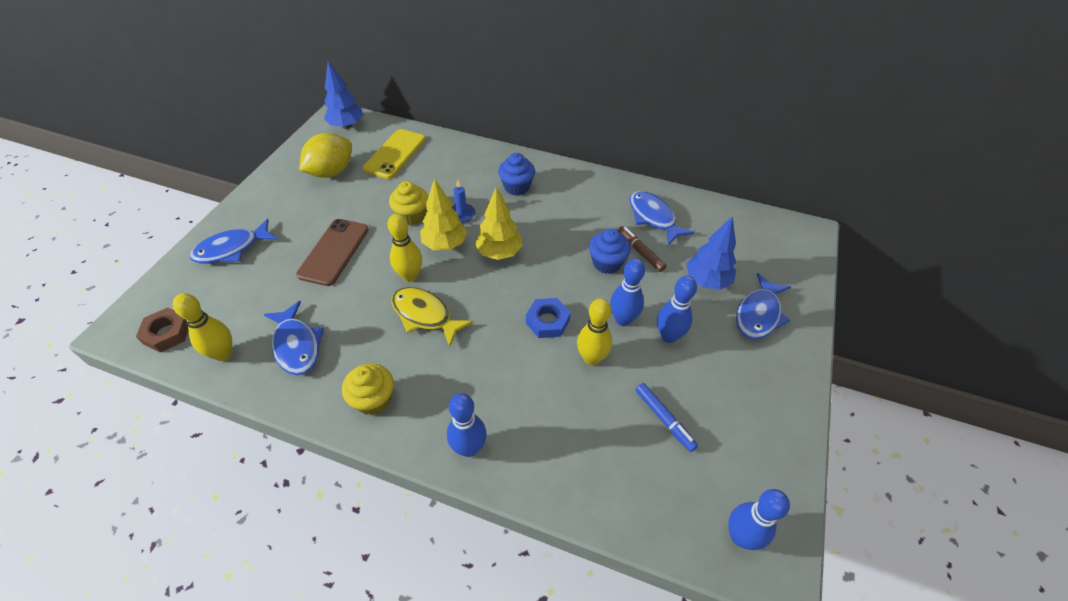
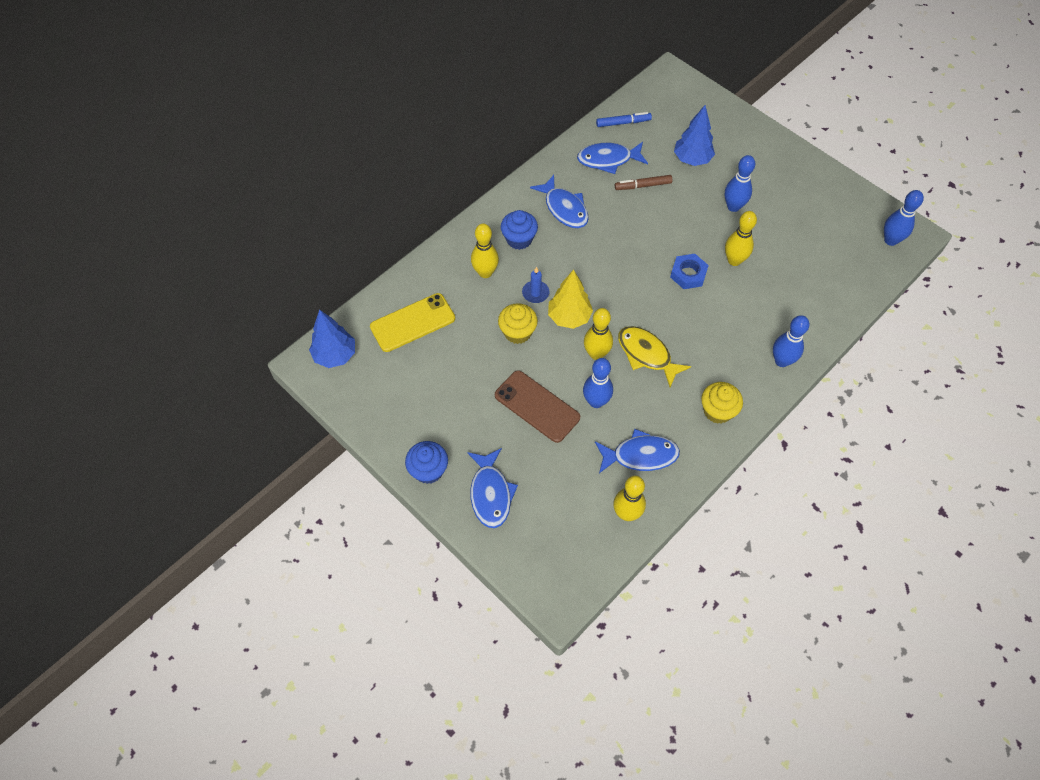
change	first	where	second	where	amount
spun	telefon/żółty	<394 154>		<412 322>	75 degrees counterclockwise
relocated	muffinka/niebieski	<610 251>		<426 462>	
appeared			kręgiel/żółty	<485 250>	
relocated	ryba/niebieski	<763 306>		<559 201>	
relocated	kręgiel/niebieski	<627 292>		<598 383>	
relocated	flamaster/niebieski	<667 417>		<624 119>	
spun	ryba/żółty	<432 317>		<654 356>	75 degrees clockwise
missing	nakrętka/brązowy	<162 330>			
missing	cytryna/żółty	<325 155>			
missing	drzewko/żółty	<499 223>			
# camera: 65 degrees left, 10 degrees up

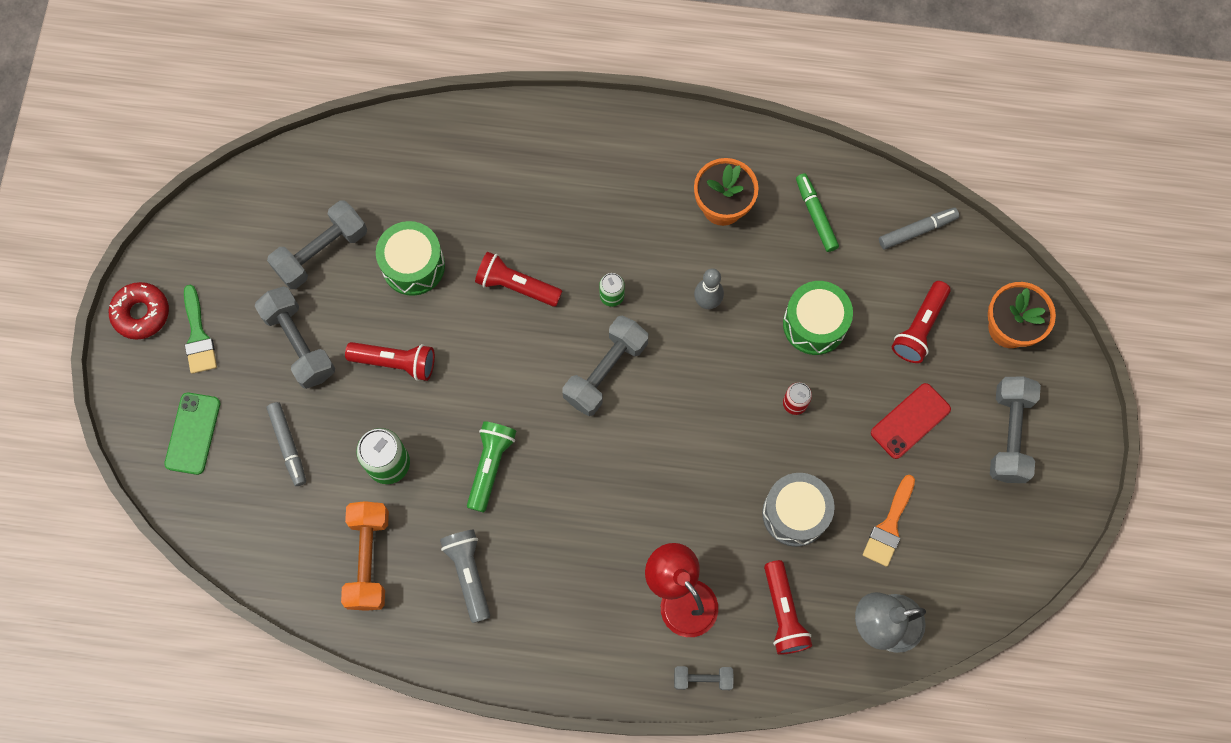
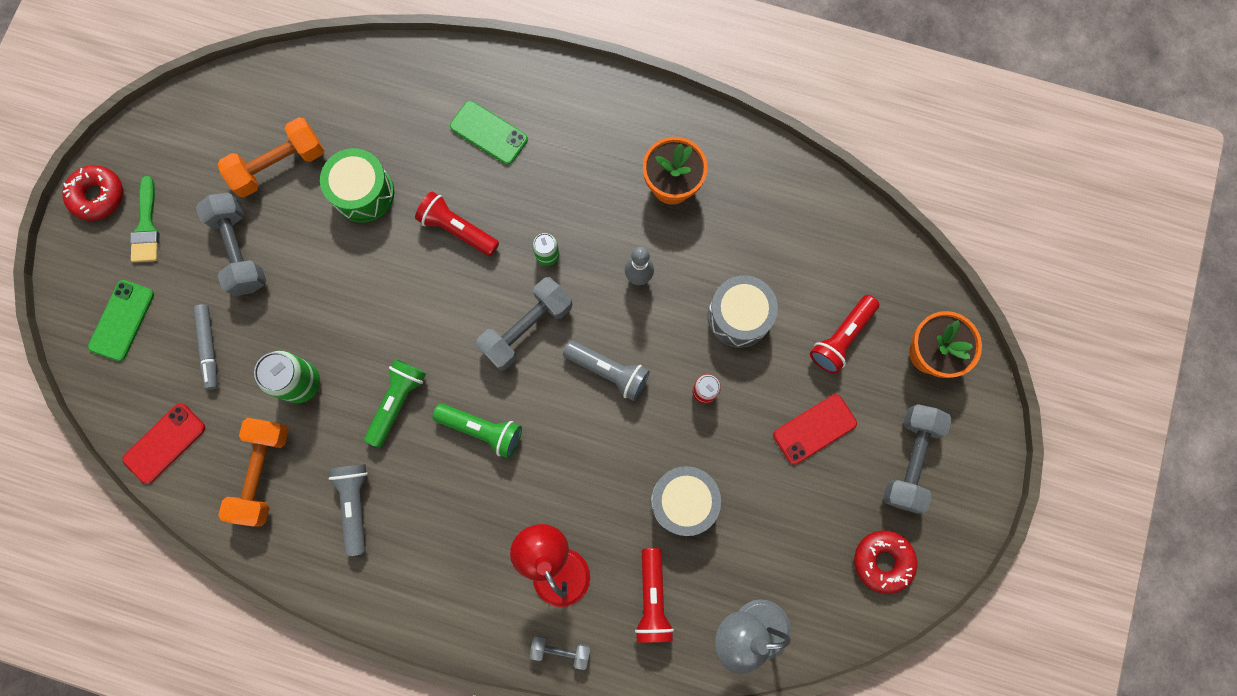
change	first	where	second	where	amount
appeared			telefon/czerwony	<164 443>	
colour	hantel/szary	<317 244>	hantel/pomarańczowy	<271 157>	
appeared			latarka/zielony	<477 430>	
appeared			telefon/zielony	<489 133>	
appeared			latarka/szary	<606 370>	
colour	bęben/zielony	<818 318>	bęben/szary	<743 311>	
appeared			donut/czerwony	<885 562>	
missing	latarka/czerwony	<390 361>			
missing	flamaster/zielony	<817 212>			
missing	pędzel/pomarańczowy	<889 521>			
missing	flamaster/szary	<919 228>			
# camera: 10 degrees right, 5 degrees up

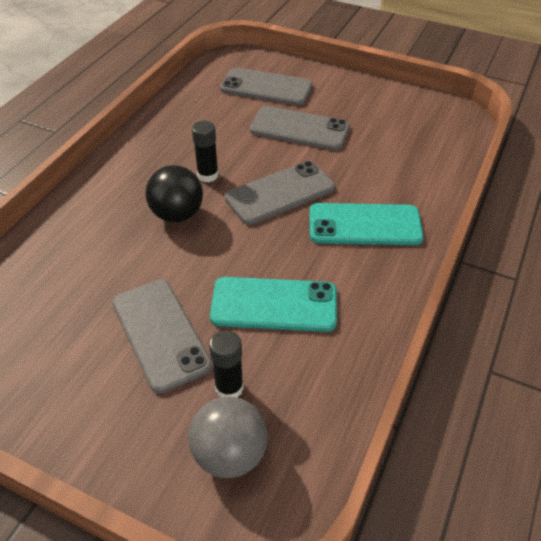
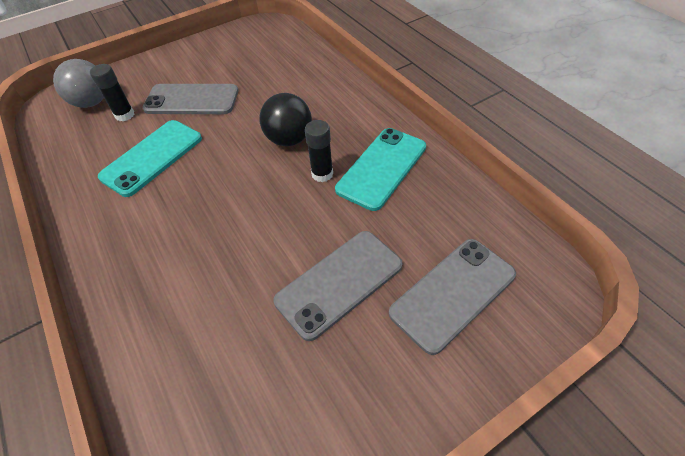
change	first	where	second	where	amount
relocated	telefon/turkusowy	<366 224>		<380 169>	
missing	telefon/szary	<280 193>			
# camera: 125 degrees right, 5 degrees up

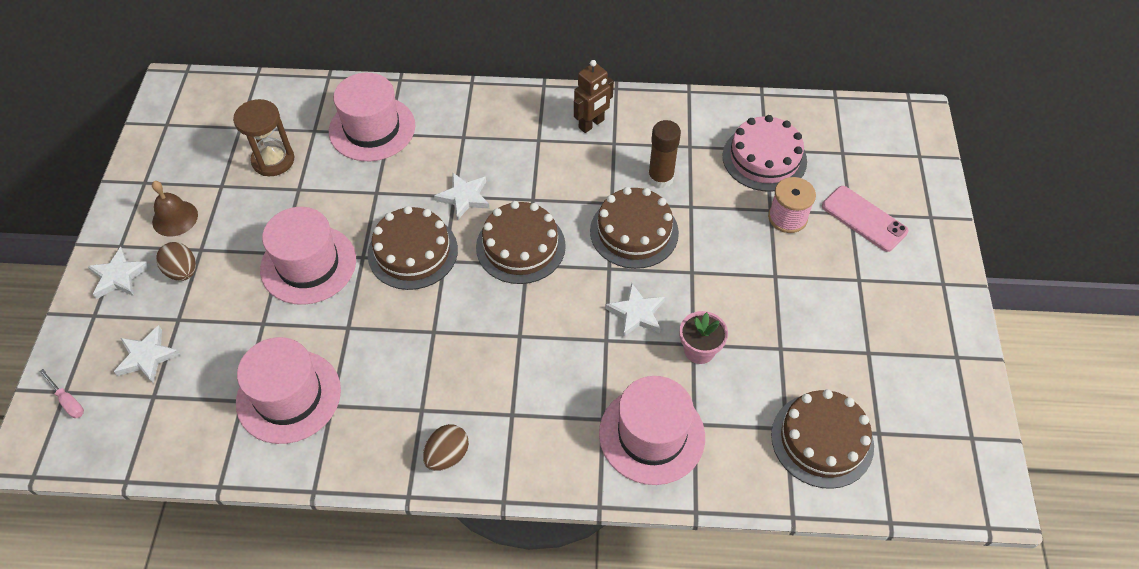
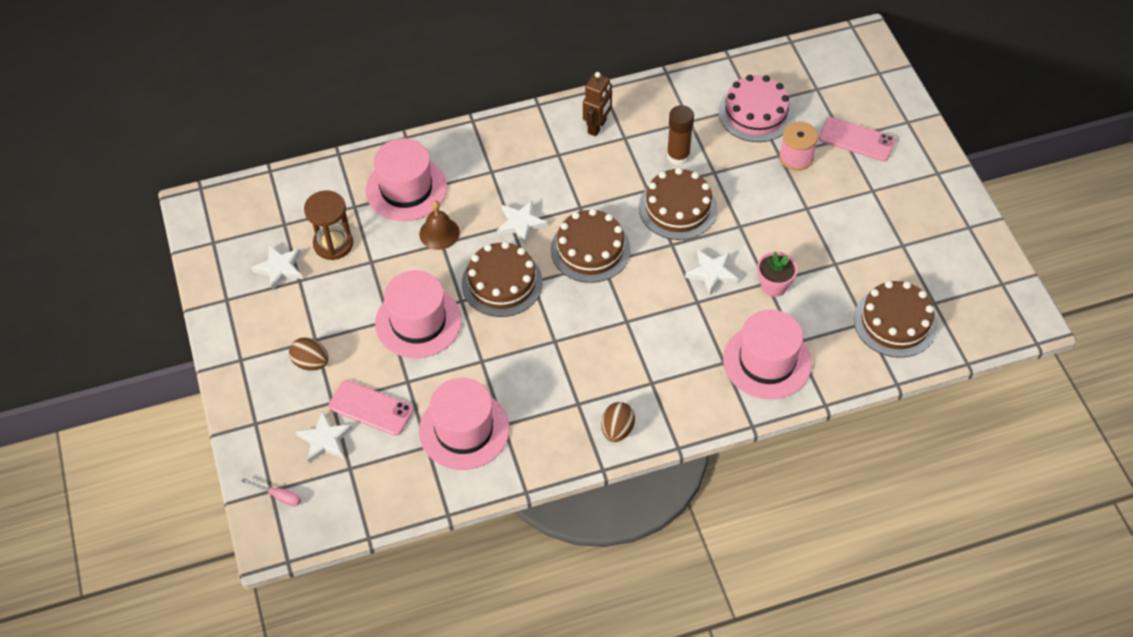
change	first	where	second	where	amount
relocated	gwiazda/biały	<118 273>		<277 268>	
appeared			telefon/różowy	<371 408>	
relocated	dzwonek/brązowy	<175 209>		<439 225>	
# camera: 20 degrees left, 0 degrees up

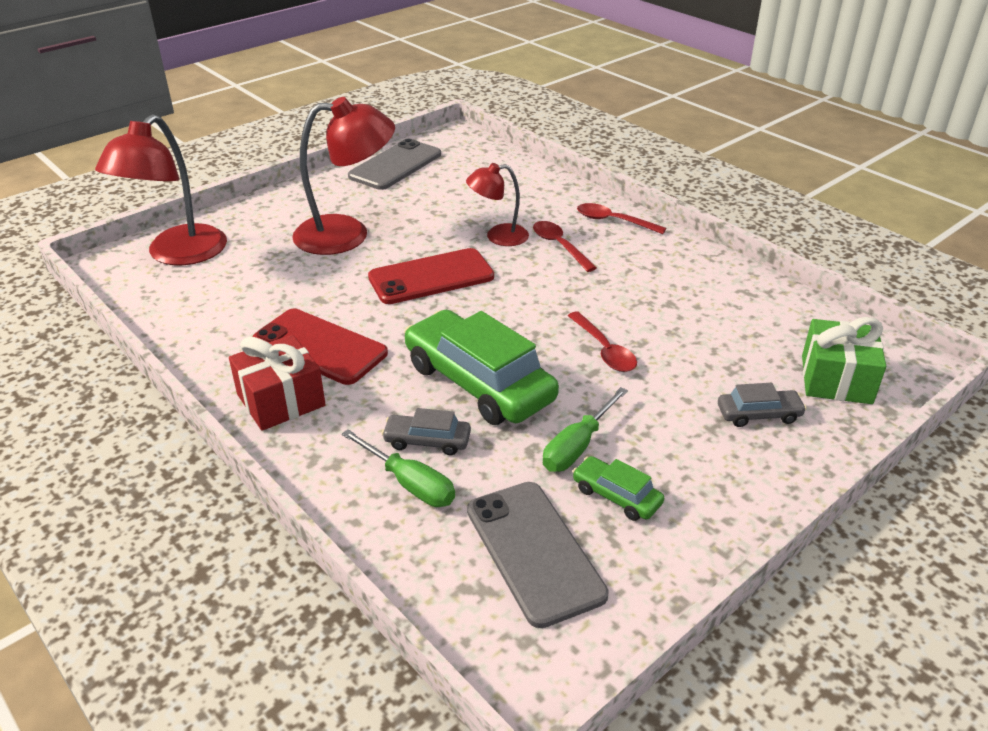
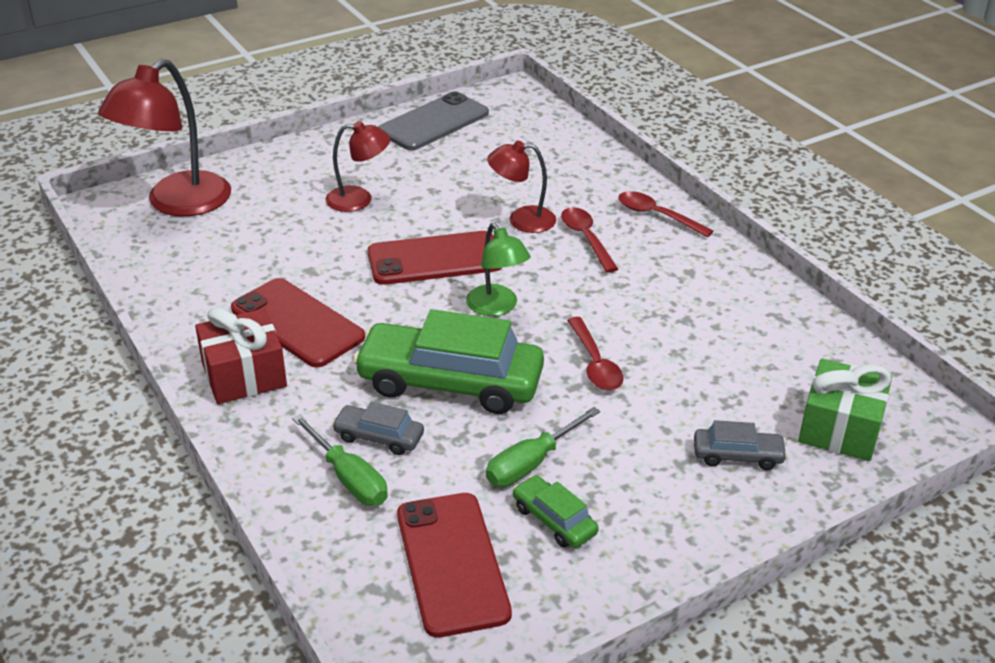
change	first	where	second	where	amount
size	lampka/czerwony	<343 176>		<358 166>	x0.57
spun	samochód/zielony	<481 367>		<448 361>	45 degrees counterclockwise
colour	telefon/szary	<538 555>	telefon/czerwony	<454 565>	
appeared			lampka/zielony	<498 269>	
# camera: 10 degrees right, 0 degrees up

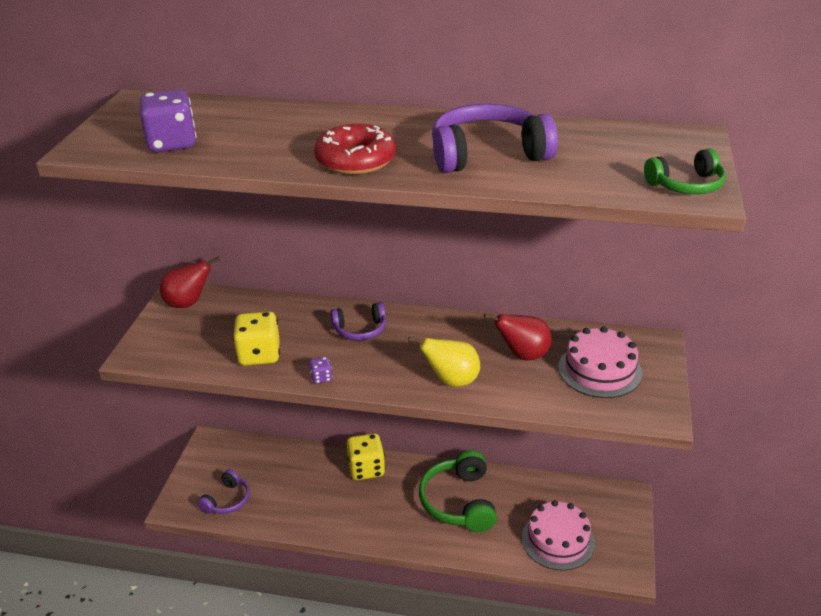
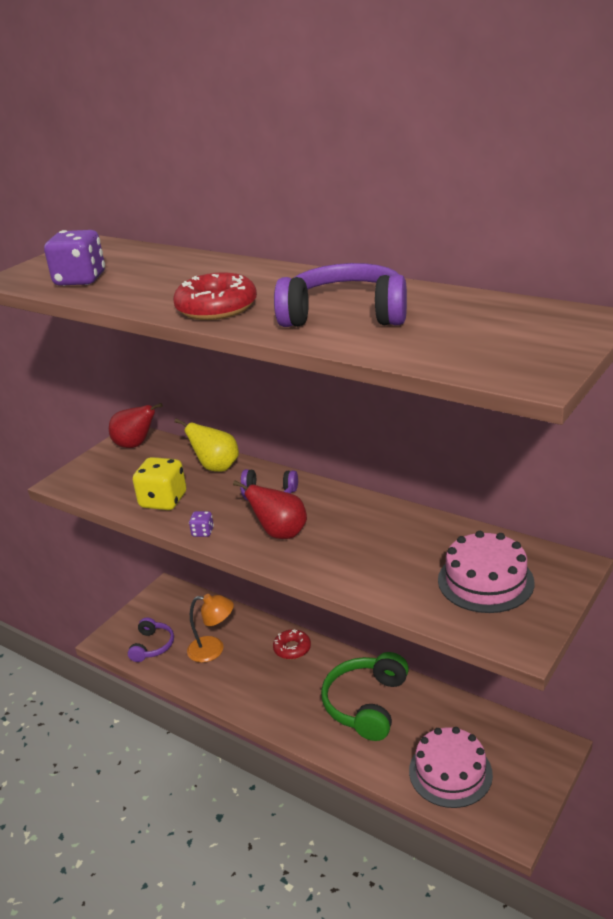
change	first	where	second	where	amount
spun	słuchawki/fioletowy	<223 491>		<151 639>	45 degrees counterclockwise
relocated	gruszka/żółty	<444 362>		<207 445>	
appeared			lampka/pomarańczowy	<210 628>	
relocated	gruszka/czerwony	<518 337>		<270 509>	
exchanged	kostka do gry/żółty	<366 456>	donut/czerwony	<292 644>	
missing	słuchawki/zielony	<685 171>			
# camera: 25 degrees right, 5 degrees down

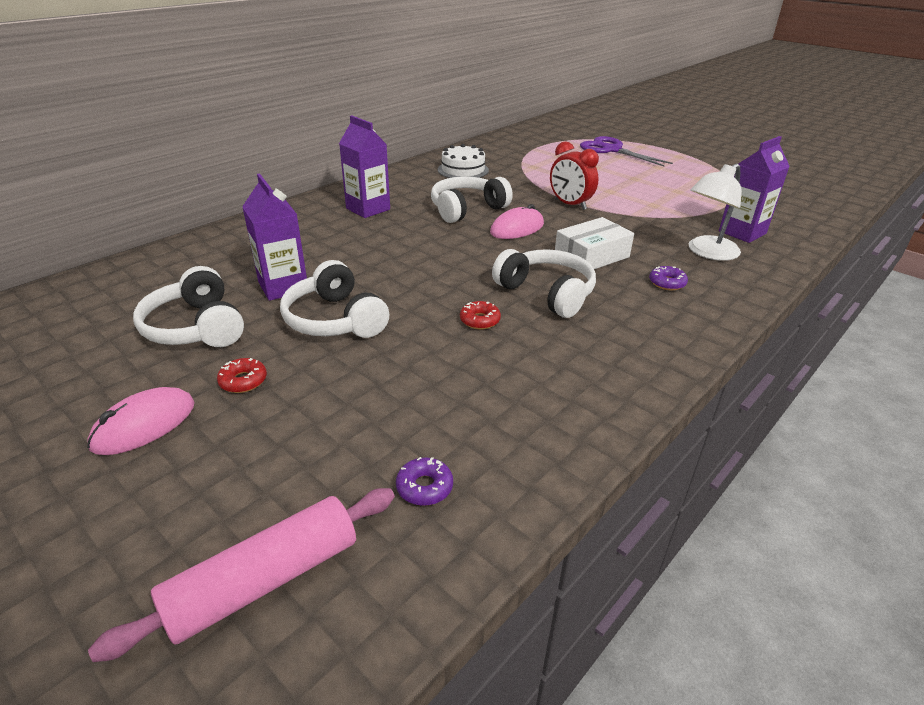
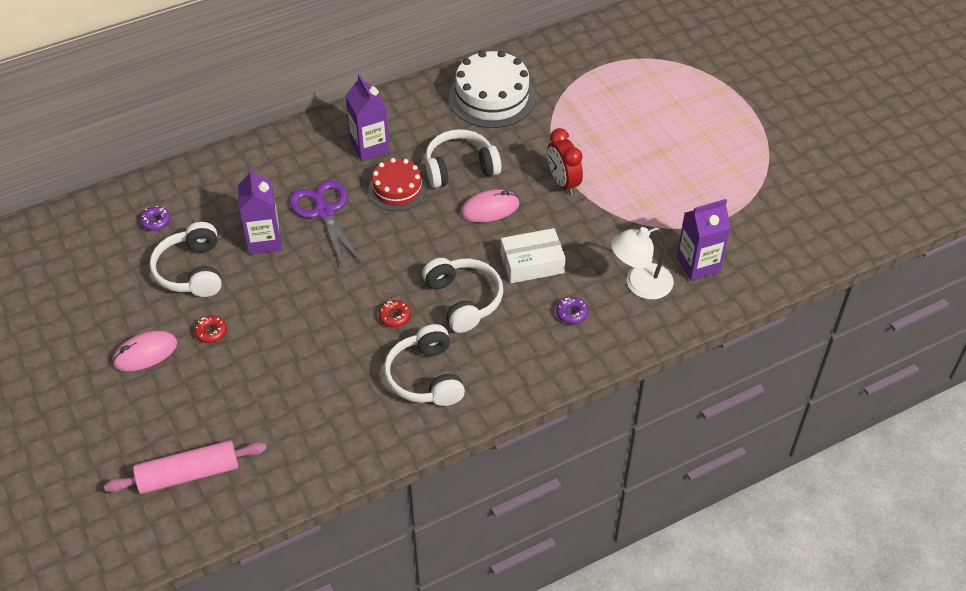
change	first	where	second	where	amount
relocated	donut/fioletowy	<424 481>		<155 218>	
relocated	nożyczki/fioletowy	<626 151>		<326 224>	
appeared			tort/czerwony	<397 184>	
relocated	słuchawki/biały	<334 299>		<424 365>	
size	tort/biały	<463 161>		<492 89>	x1.59
# camera: 20 degrees right, 15 degrees up

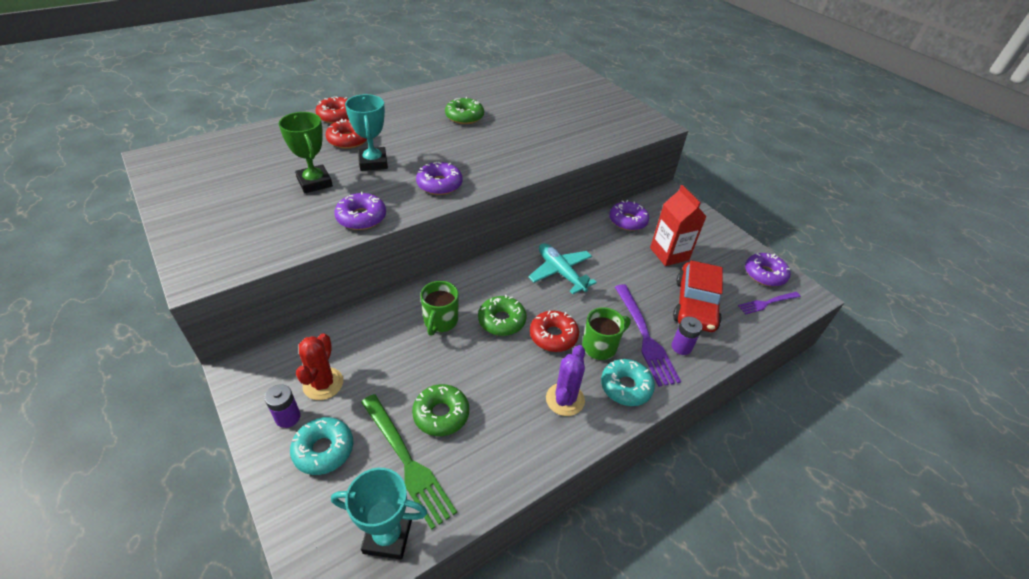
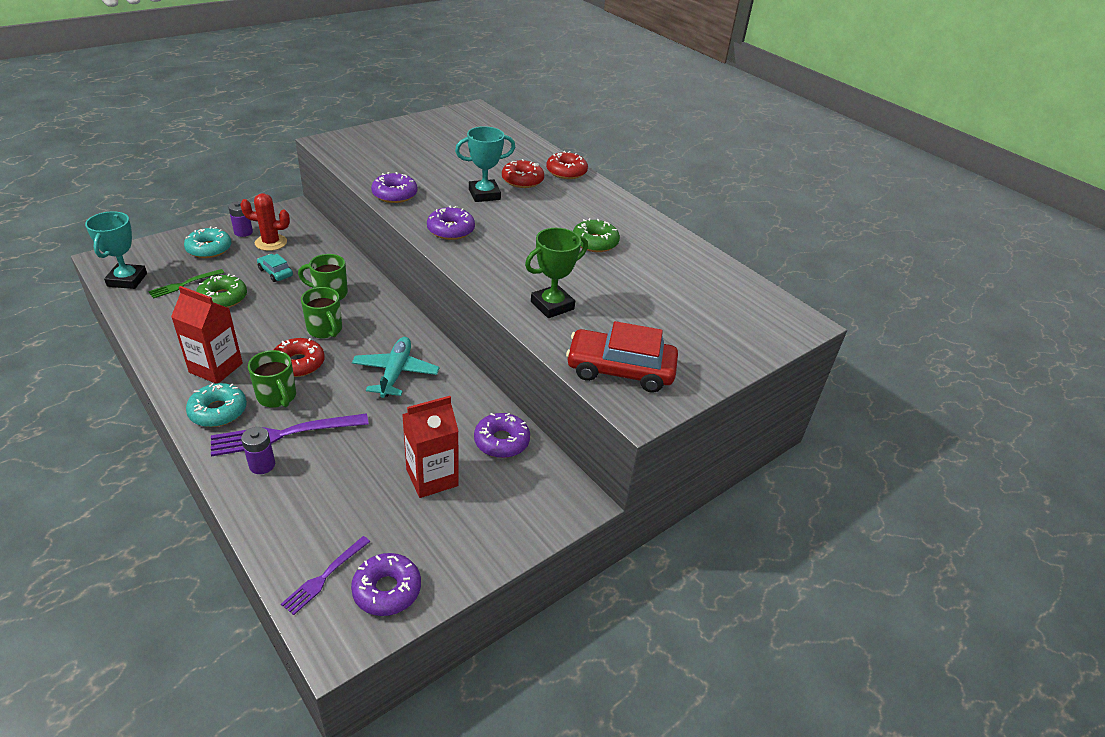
change	first	where	second	where	amount
size	widelec/zielony	<409 462>		<186 284>	x0.59
exchanged	kaktus/fioletowy	<565 380>	karton mleka/czerwony	<207 335>	
appeared			samochód/turkusowy	<275 268>	
spun	widelec/fioletowy	<769 303>		<325 575>	120 degrees counterclockwise
exchanged	donut/zielony	<502 315>	kubek/zielony	<321 313>	
spun	samolot/turkusowy	<562 268>		<396 367>	45 degrees counterclockwise
relocated	puchar/zielony	<306 152>		<556 273>	
relocated	samochód/czerwony	<698 296>		<622 357>	
# camera: 85 degrees right, 5 degrees down

